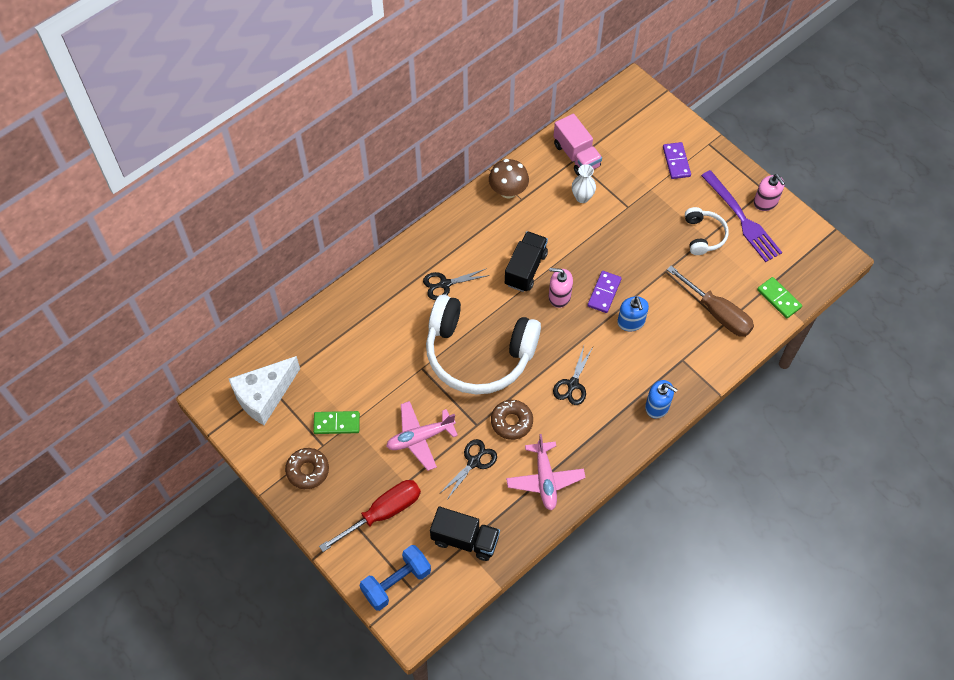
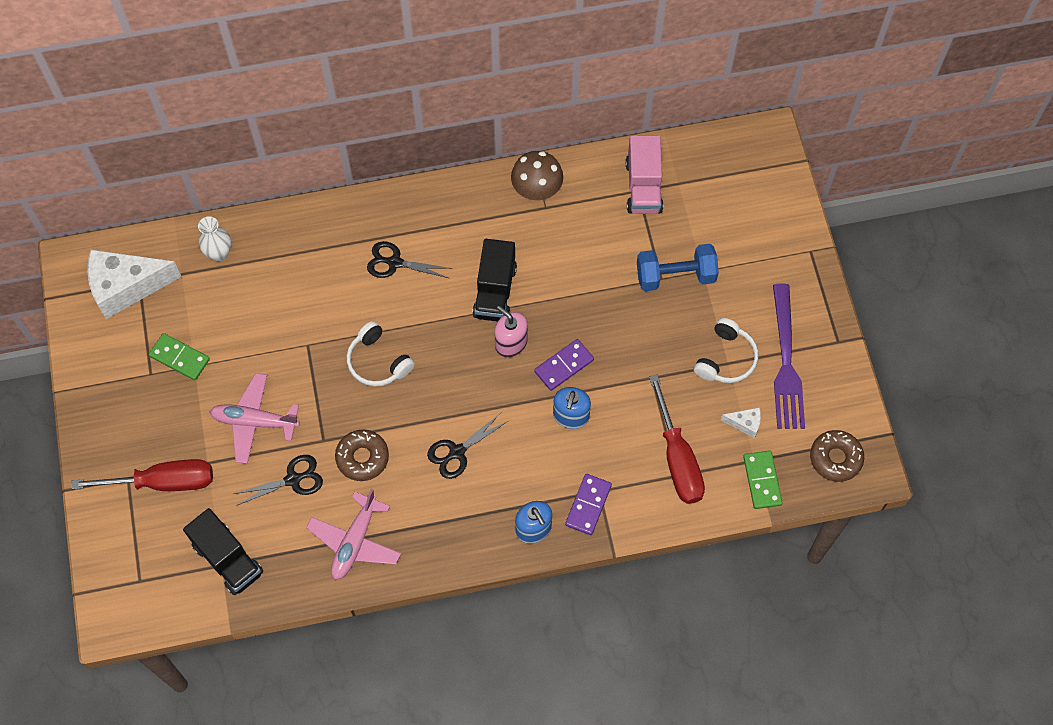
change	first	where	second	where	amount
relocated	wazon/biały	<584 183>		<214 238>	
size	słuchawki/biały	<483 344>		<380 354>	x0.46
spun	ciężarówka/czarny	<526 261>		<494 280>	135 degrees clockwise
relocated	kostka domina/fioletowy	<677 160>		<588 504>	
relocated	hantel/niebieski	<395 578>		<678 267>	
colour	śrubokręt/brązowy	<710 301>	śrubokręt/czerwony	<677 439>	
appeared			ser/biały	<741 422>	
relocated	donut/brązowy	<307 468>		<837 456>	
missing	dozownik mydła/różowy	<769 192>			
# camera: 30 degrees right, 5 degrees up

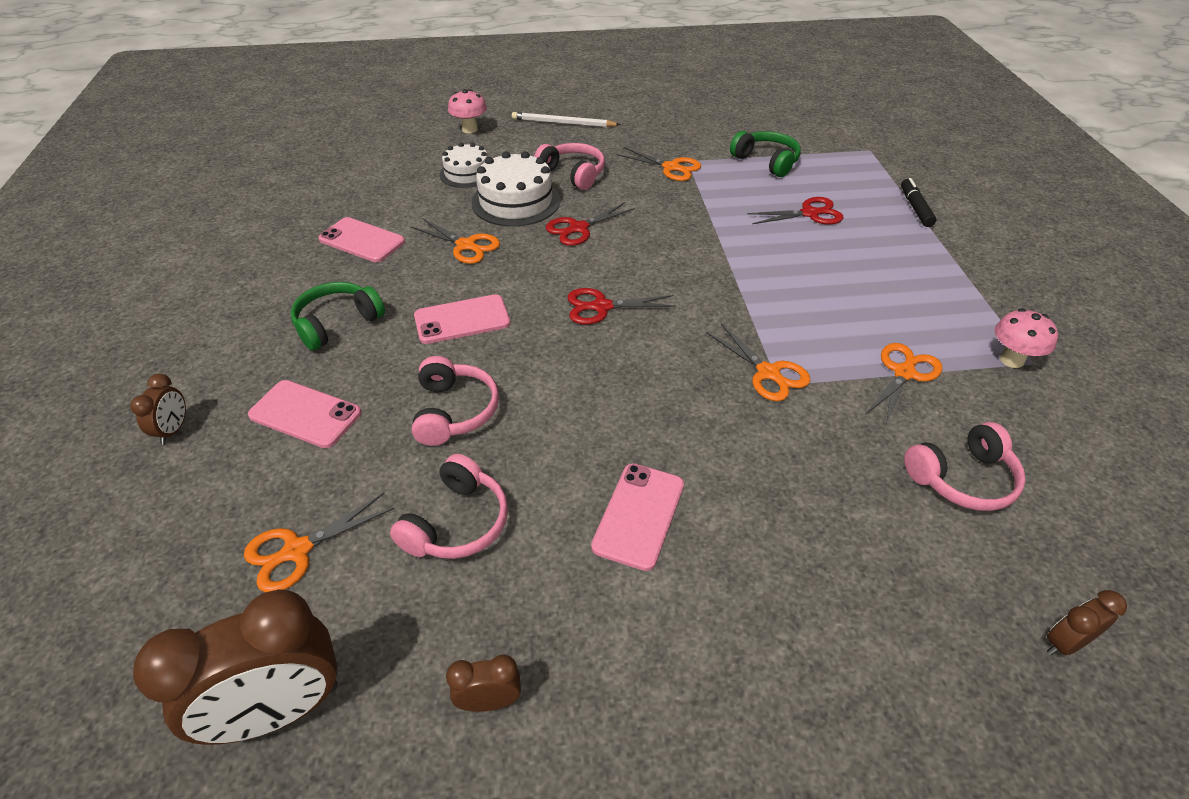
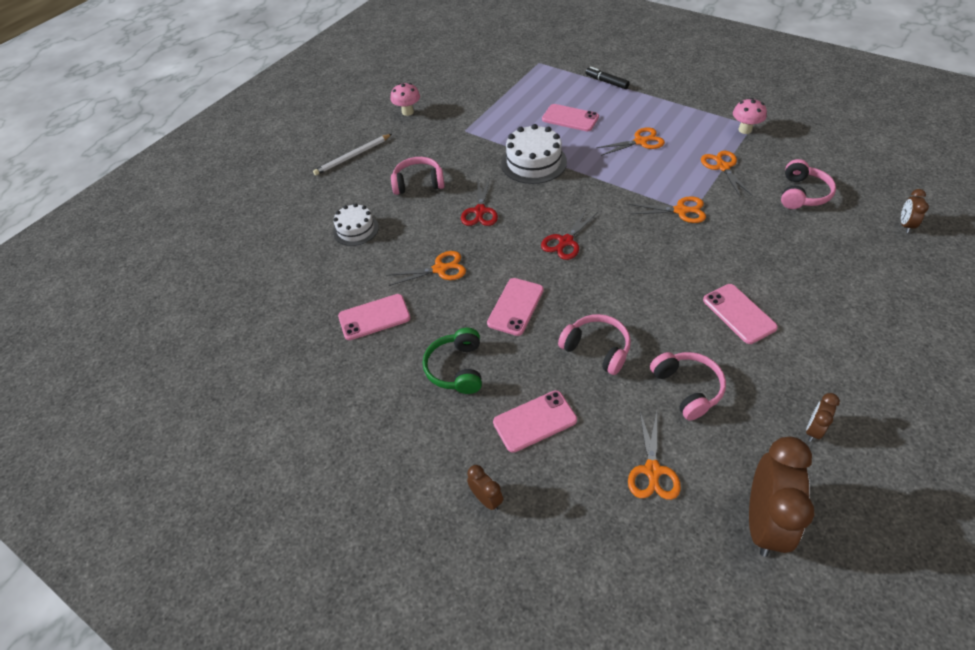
change	first	where	second	where	amount
relocated	grzyb/różowy	<467 111>		<405 99>	
relocated	tort/biały	<516 189>		<534 154>	
exchanged	nożyczki/czerwony	<795 210>	telefon/różowy	<570 117>	
relocated	nożyczki/pomarańczowy	<659 164>		<630 141>	
missing	słuchawki/zielony	<765 154>			
# camera: 45 degrees left, 5 degrees up

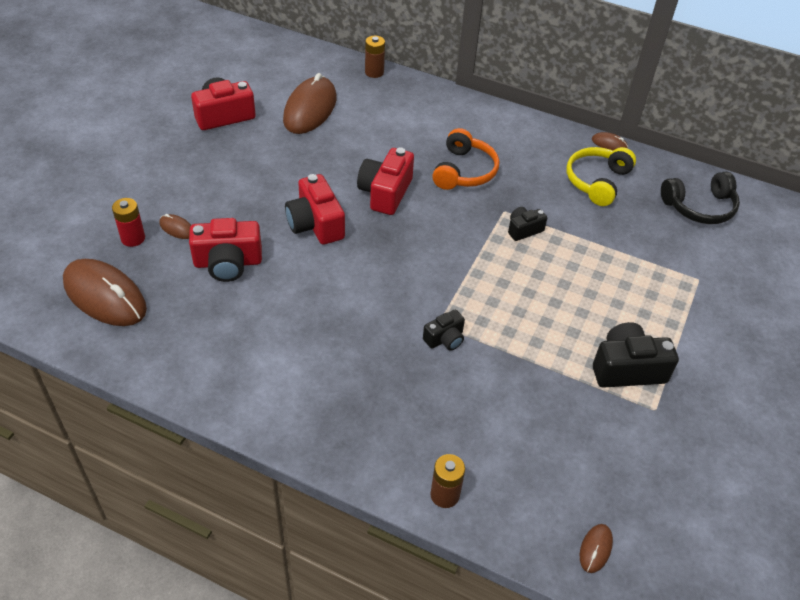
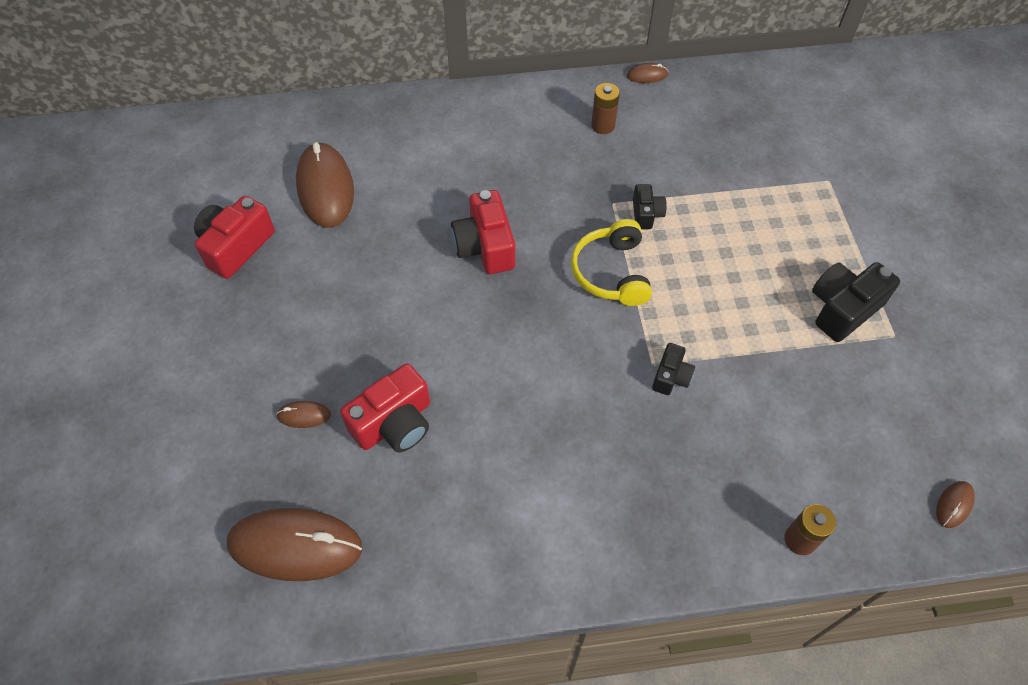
change	first	where	second	where	amount
relocated	słuchawki/żółty	<601 176>		<611 262>	
relocated	bateria/brązowy	<375 57>		<605 108>	
spun	aparat fotograficzny/czarny	<527 224>		<650 206>	150 degrees clockwise
spun	myszka/brązowy	<596 548>		<955 504>	45 degrees clockwise
missing	bateria/czerwony	<128 222>			
missing	aparat fotograficzny/czerwony	<315 209>			
missing	słuchawki/pomarańczowy	<465 159>			
missing	słuchawki/czarny	<700 198>			
# camera: 30 degrees left, 10 degrees up

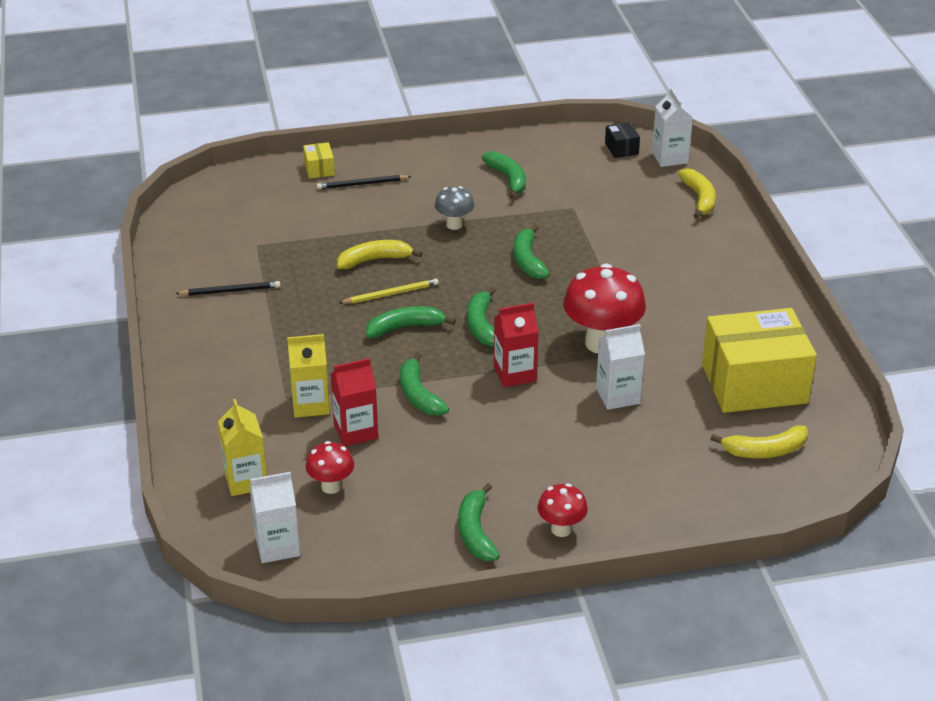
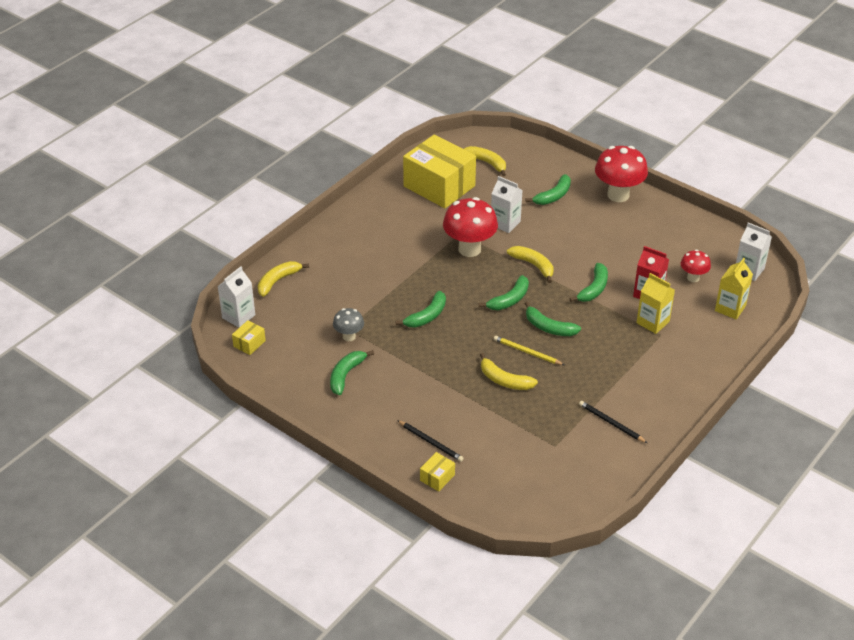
change	first	where	second	where	amount
colour	pudełko/czarny	<622 140>	pudełko/żółty	<249 337>	
relocated	grzyb/szary	<455 208>		<348 324>	
exchanged	karton mleka/czerwony	<516 345>	banan/żółty	<530 264>	
relocated	banan/zielony	<479 522>		<548 189>	
size	grzyb/czerwony	<563 510>		<621 174>	x1.86
# camera: 130 degrees left, 5 degrees up

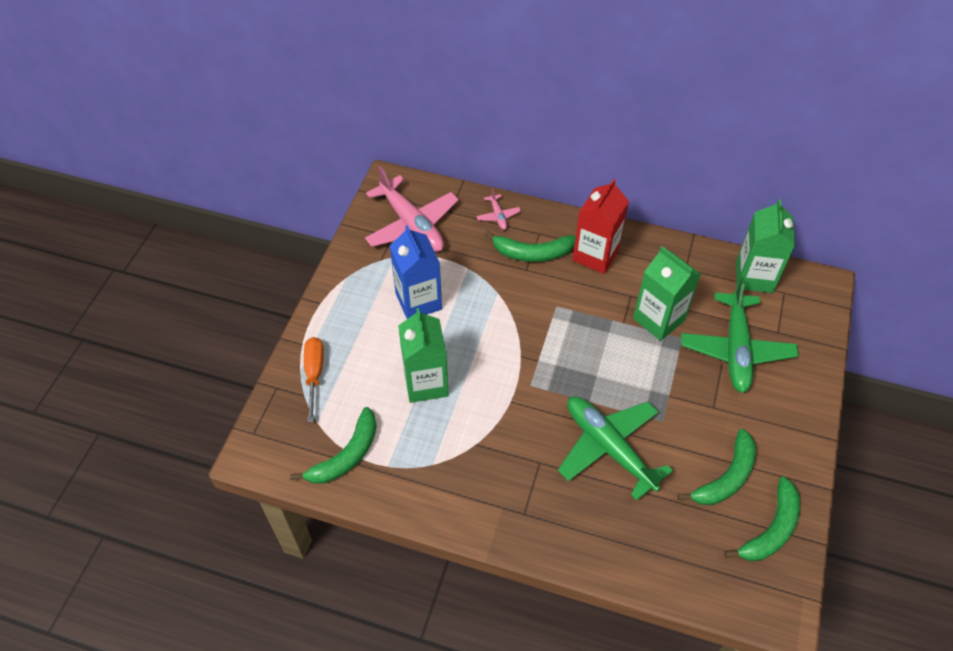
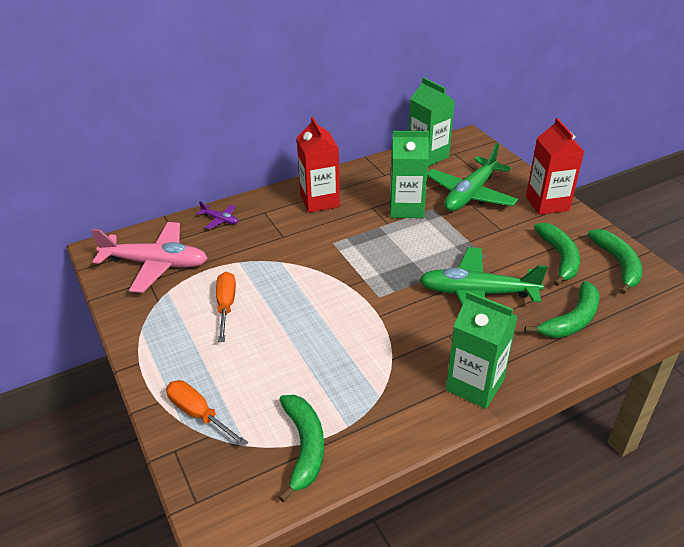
change	first	where	second	where	amount
colour	samolot/różowy	<499 209>	samolot/fioletowy	<217 215>	
exchanged	karton mleka/niebieski	<416 272>	śrubokręt/pomarańczowy	<226 307>	
spun	samolot/zielony	<739 335>		<472 177>	75 degrees clockwise
relocated	karton mleka/zielony	<423 355>		<482 350>	
relocated	banan/zielony	<530 246>		<562 309>	
appeared			karton mleka/czerwony	<555 166>	
# camera: 45 degrees left, 15 degrees down

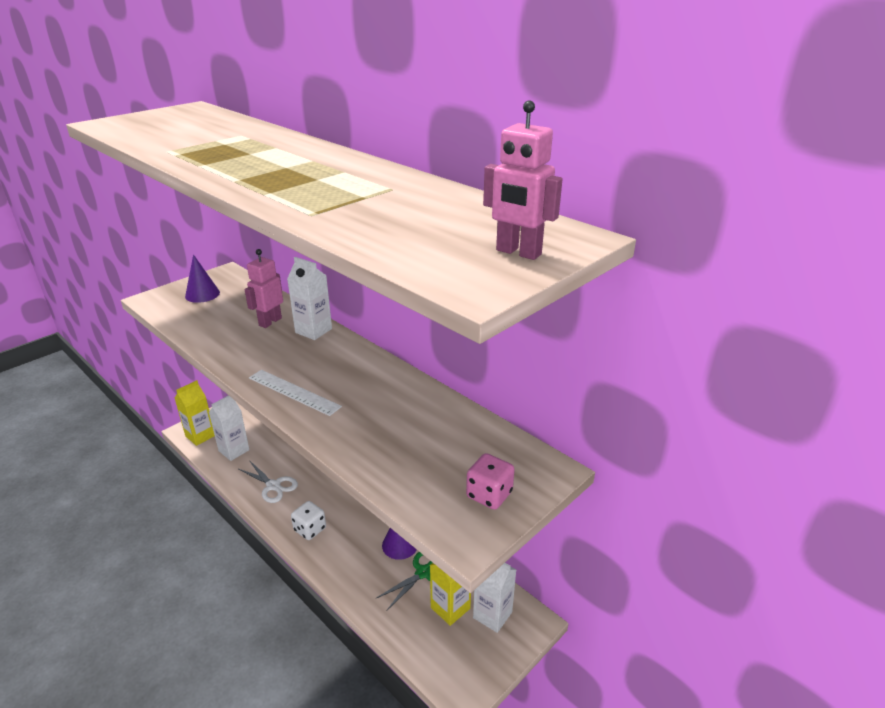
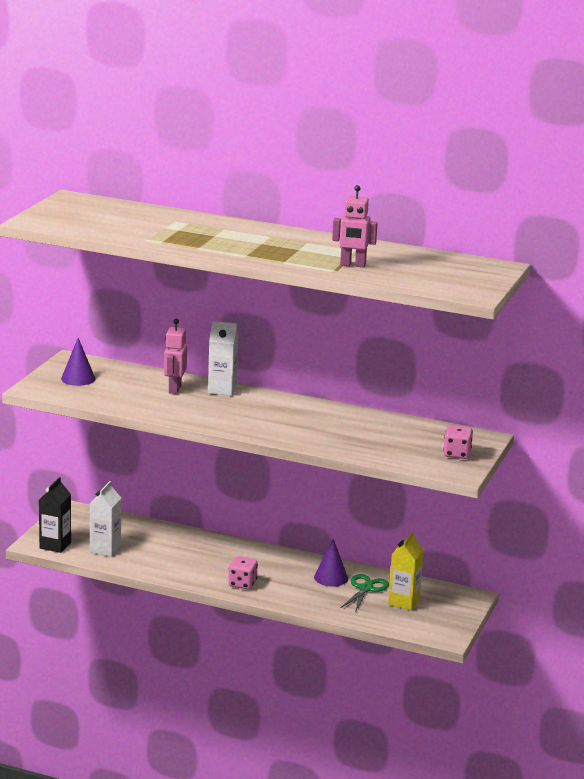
change	first	where	second	where	amount
colour	karton mleka/żółty	<195 413>	karton mleka/czarny	<55 515>	
colour	kostka do gry/biały	<308 520>	kostka do gry/różowy	<243 572>	
relocated	robot/różowy	<523 180>		<355 226>	
missing	nożyczki/biały	<268 481>			
missing	linijka/biały	<295 393>			
missing	karton mleka/biały	<494 598>			
# camera: 25 degrees left, 10 degrees down

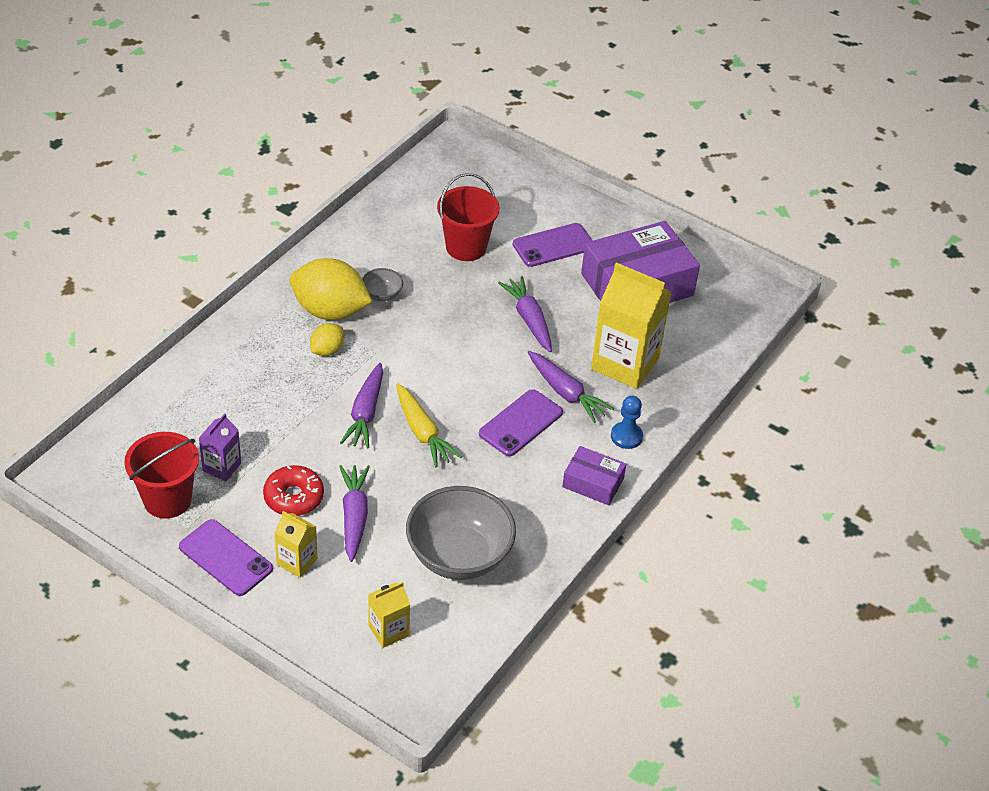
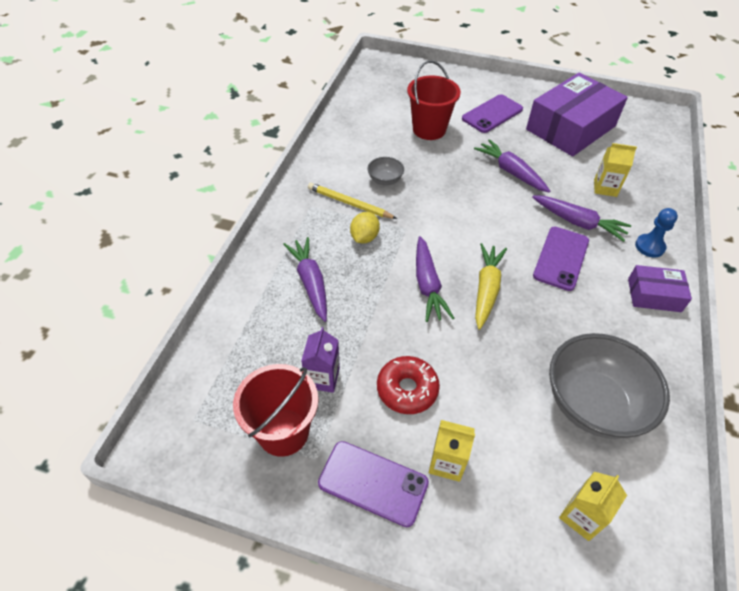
change	first	where	second	where	amount
relocated	marchewka/fioletowy	<354 513>		<305 279>	
exchanged	cytryna/żółty	<331 289>	ołówek/żółty	<352 201>	
spun	marchewka/żółty	<429 425>		<491 286>	120 degrees counterclockwise
size	karton mleka/żółty	<631 325>		<615 170>	x0.50
# camera: 15 degrees left, 5 degrees up

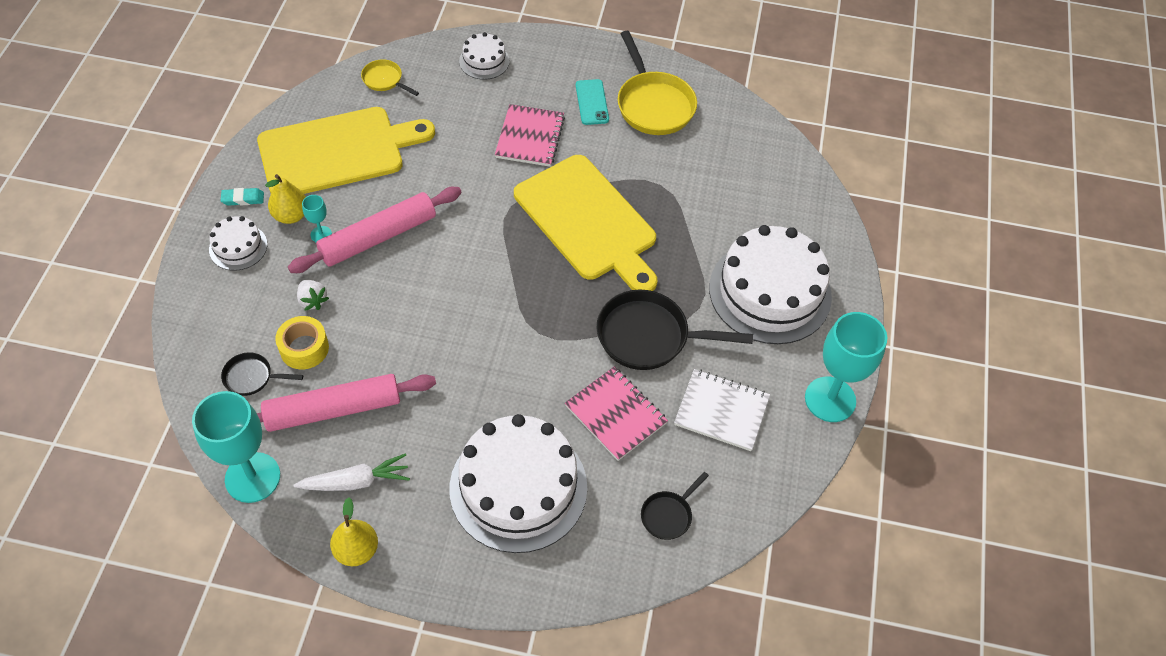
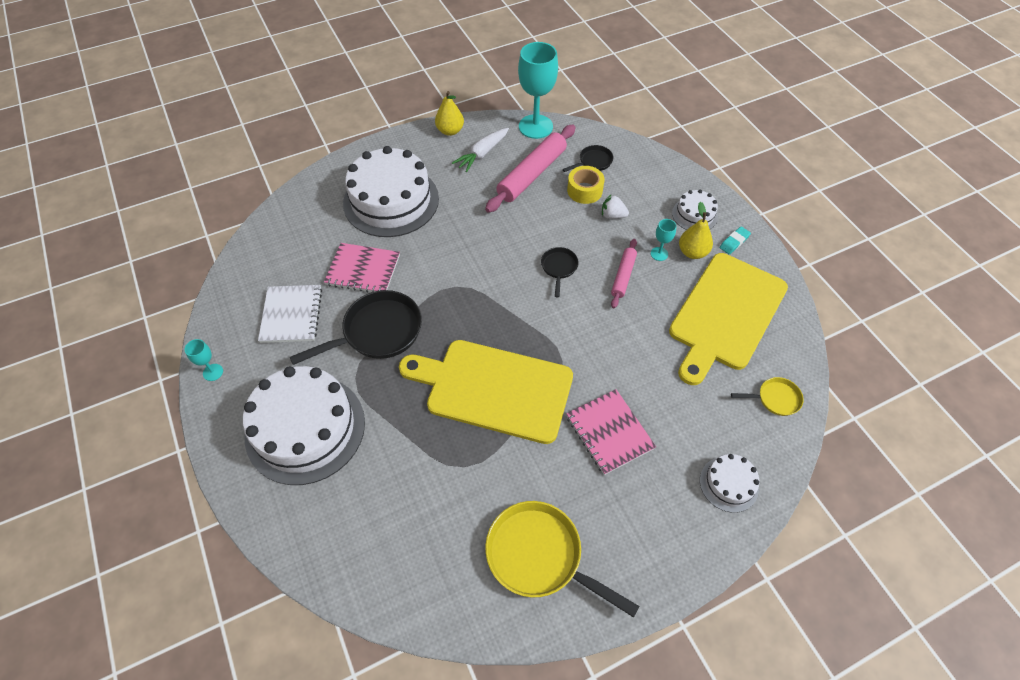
change	first	where	second	where	amount
size	kielich/turkusowy	<846 367>		<204 360>	x0.44
spun	zeszyt/biały	<722 410>		<290 314>	75 degrees counterclockwise
relocated	patelnia/czarny	<675 506>		<560 272>	
size	wałek do ciasta/różowy	<375 230>		<624 273>	x0.55
missing	telefon/turkusowy	<592 102>			
# camera: 145 degrees right, 0 degrees up

